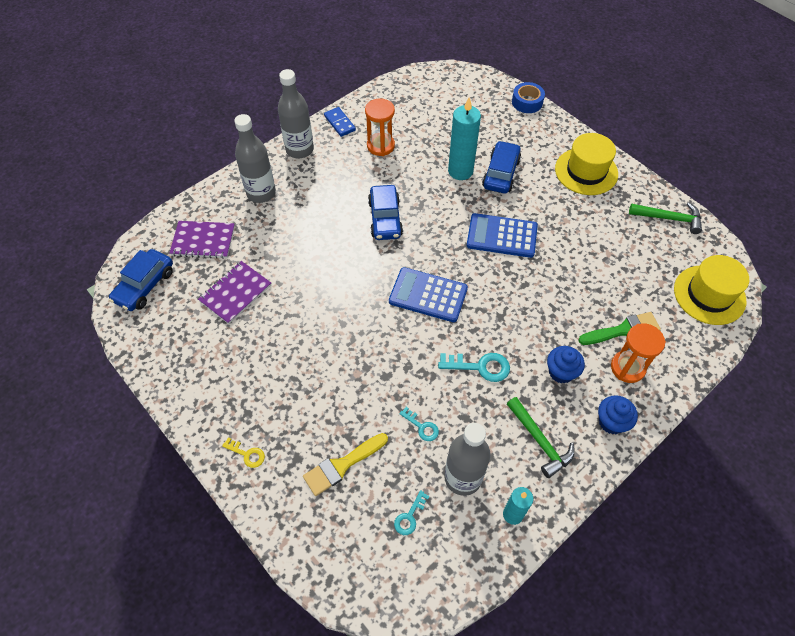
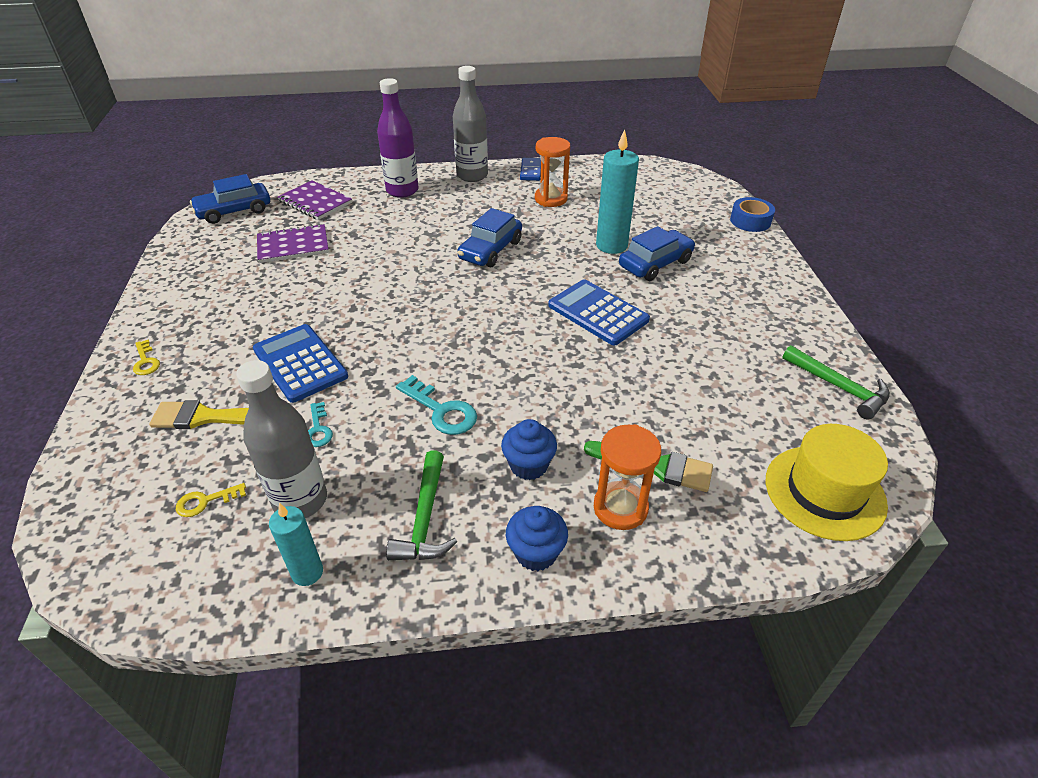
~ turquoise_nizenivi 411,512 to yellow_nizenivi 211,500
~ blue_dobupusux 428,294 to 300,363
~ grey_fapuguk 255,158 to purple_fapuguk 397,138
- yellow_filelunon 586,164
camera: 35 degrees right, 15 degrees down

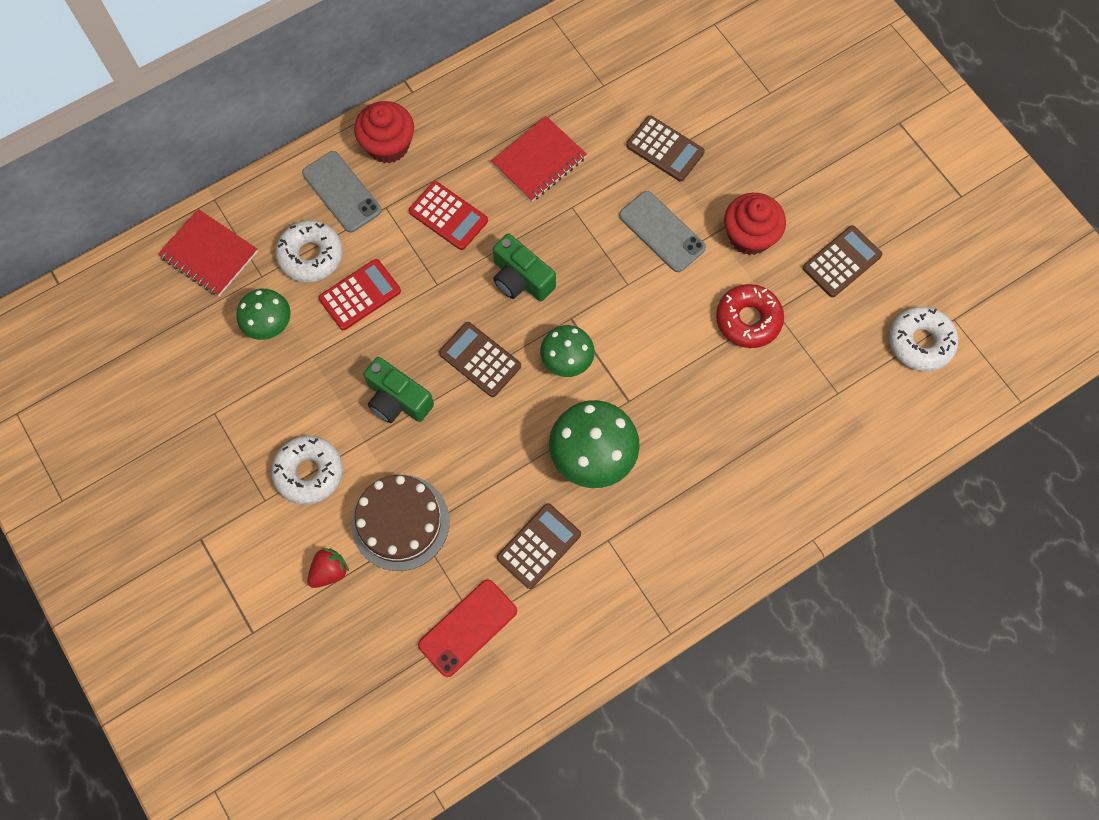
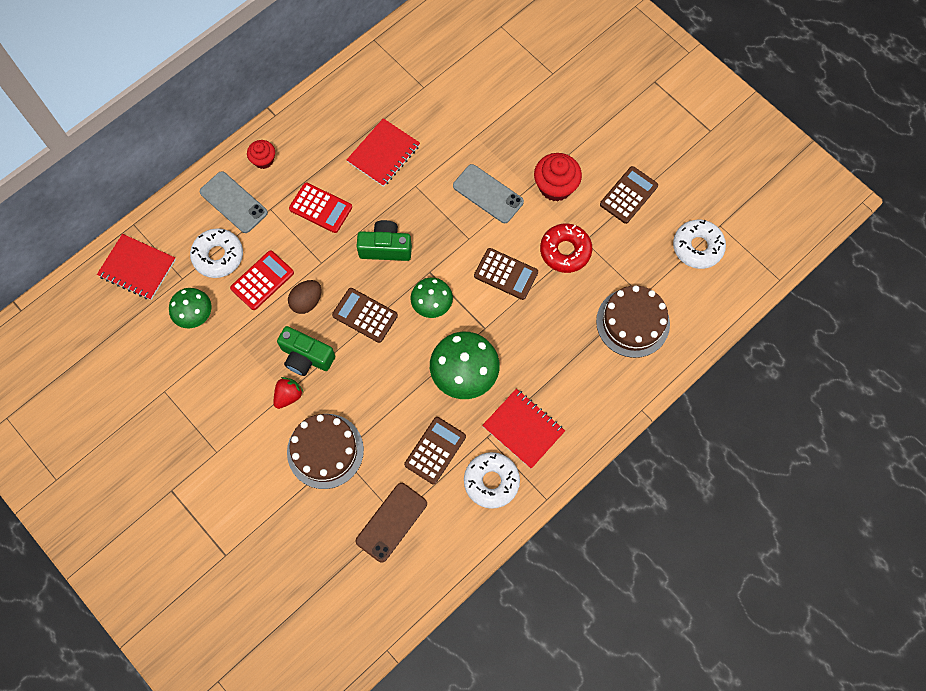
~ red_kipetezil 384,132 = 261,154 x0.60
~ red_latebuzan 328,568 to 288,393
+ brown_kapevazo 304,297
~ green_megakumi 524,267 = 384,240 150 degrees clockwise
~ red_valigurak 467,628 to brown_valigurak 391,523
~ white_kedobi 307,470 to 492,480
~ brown_dobupusux 665,148 to 506,274
+ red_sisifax 523,429
+ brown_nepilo 633,321
camera: 10 degrees left, 0 degrees up

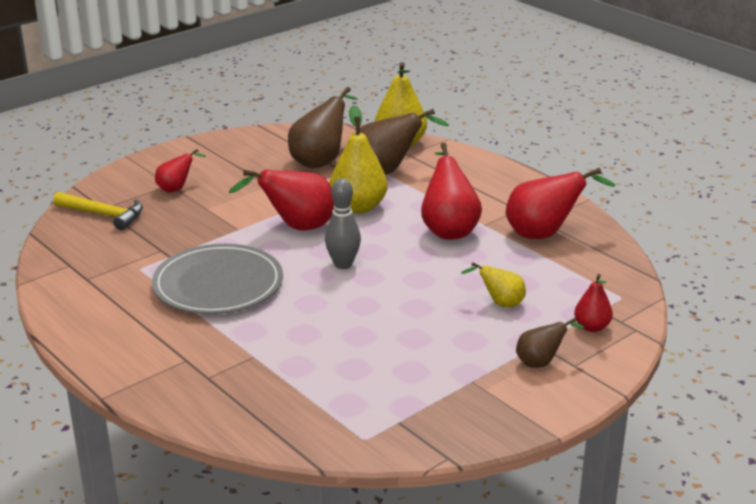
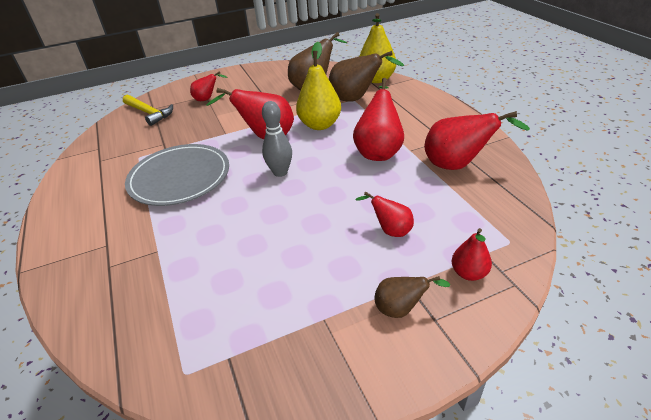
~ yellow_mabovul 493,284 to red_mabovul 385,214
camera: 20 degrees right, 10 degrees up

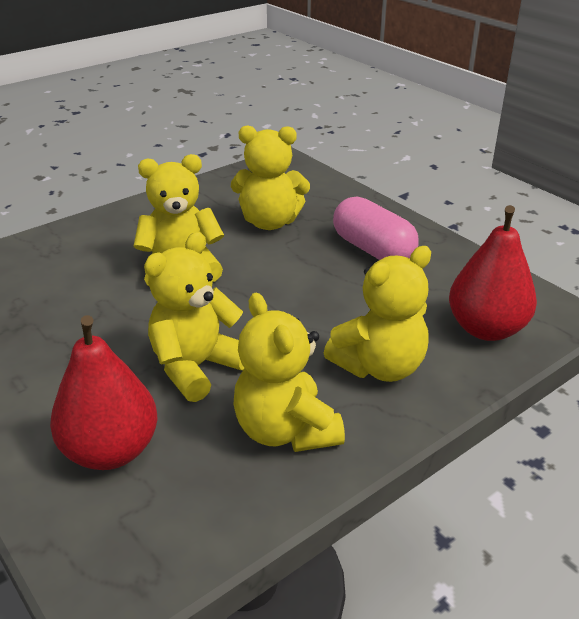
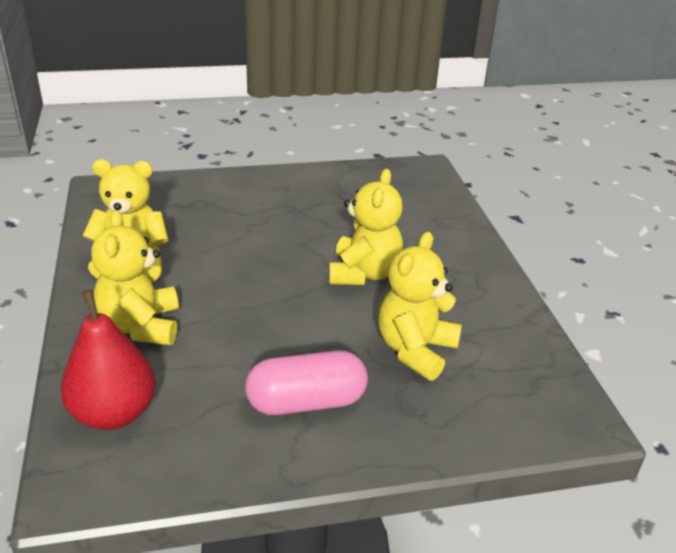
- red_mabovul 104,392
- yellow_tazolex 194,317
camera: 115 degrees right, 0 degrees up

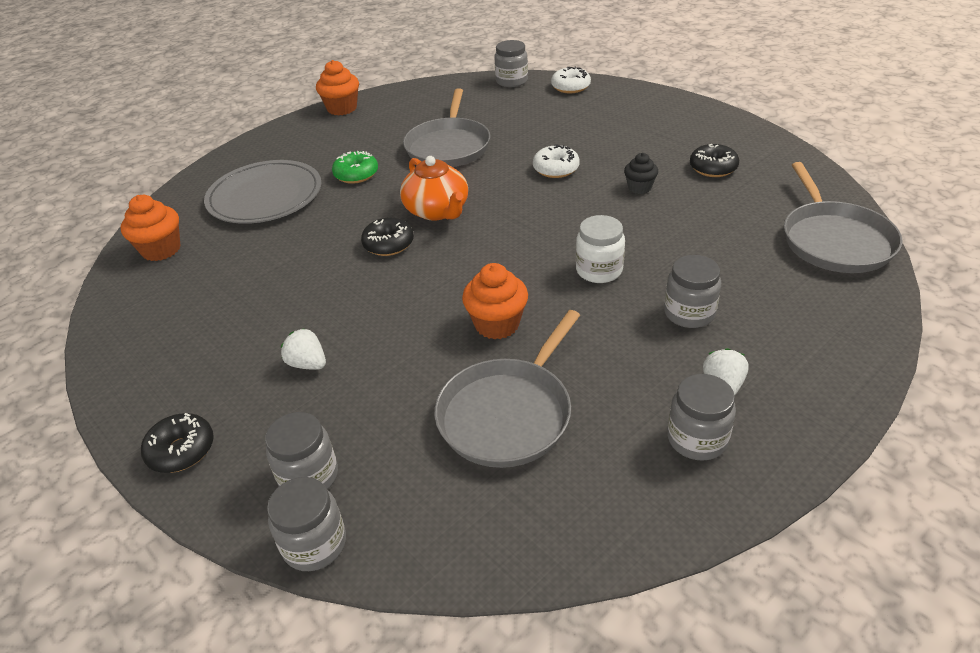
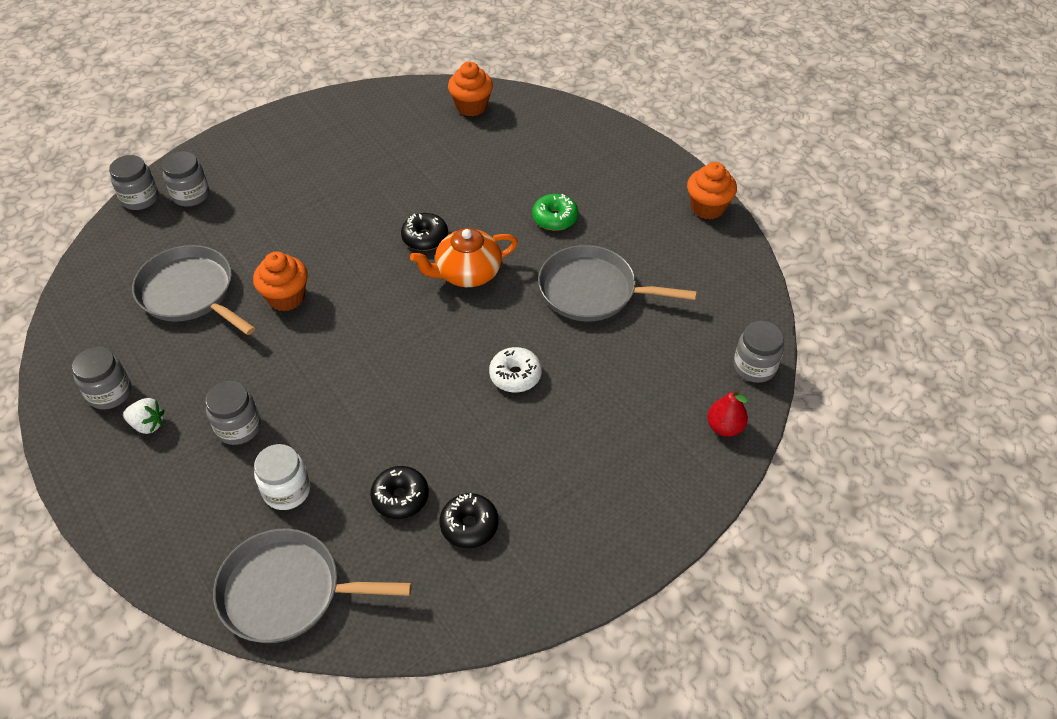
~ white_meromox 600,249 to 282,477
~ black_kedobi 177,443 to 399,492
~ white_kedobi 571,80 to red_mabovul 727,413
- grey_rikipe 263,192
- white_latebuzan 303,349
- black_kipetezil 641,173
camera: 95 degrees right, 10 degrees up

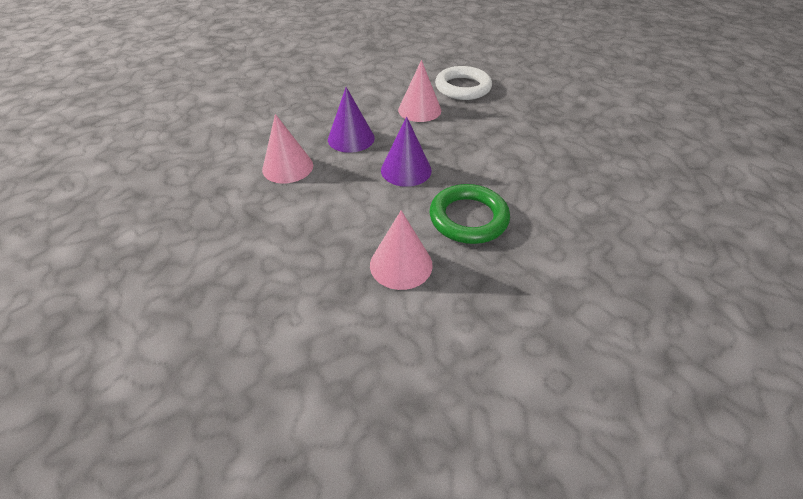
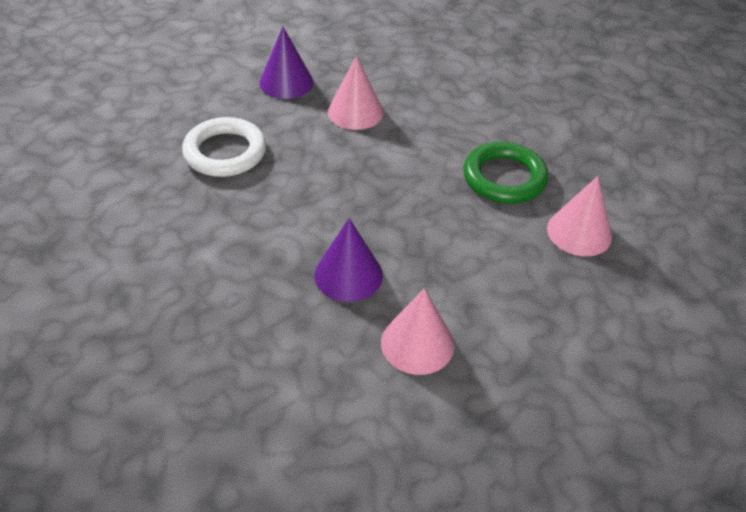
~ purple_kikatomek 406,152 to 286,63
~ pink_kikatomek 419,91 to 355,93
camera: 90 degrees left, 0 degrees up

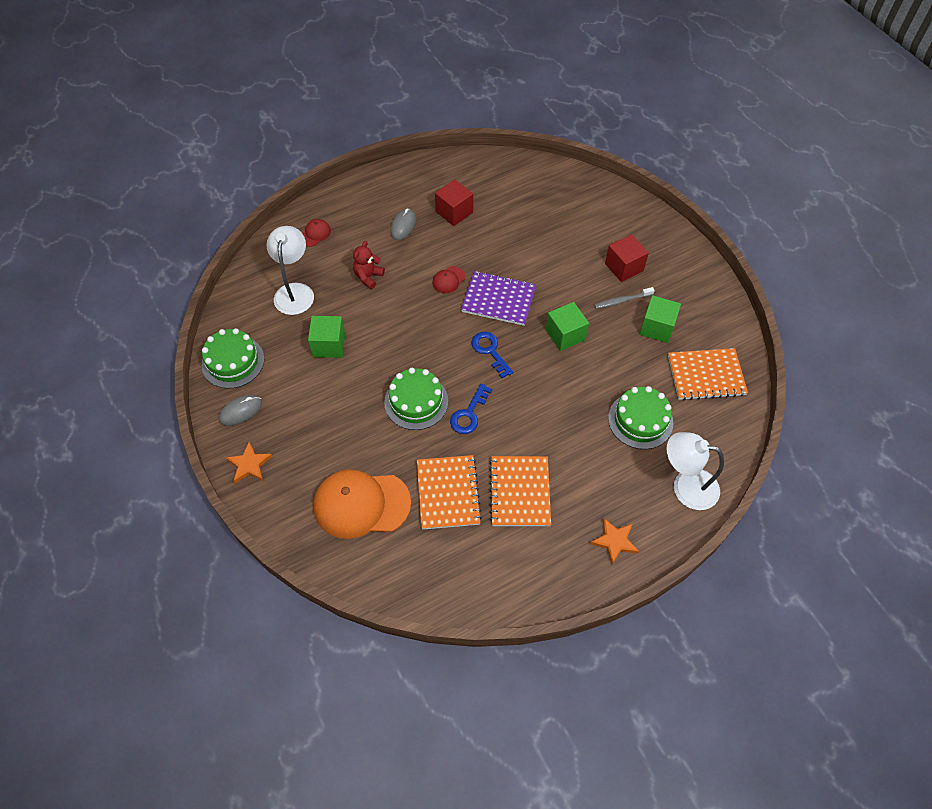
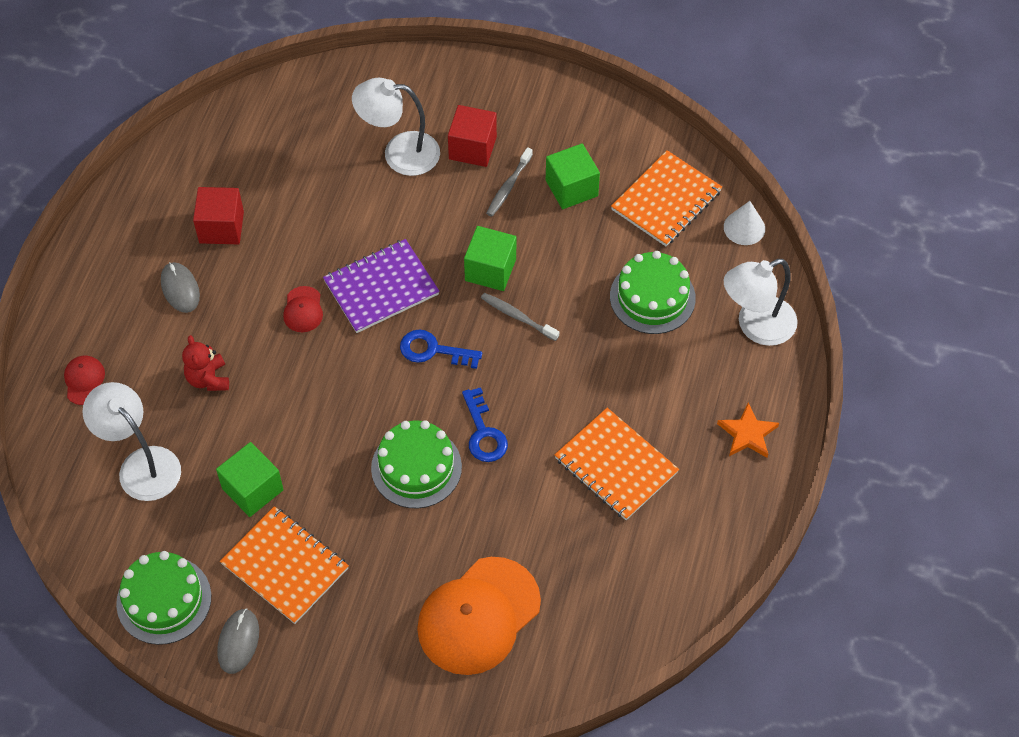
~ orange_sisifax 449,492 to 284,565
+ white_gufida 396,127
+ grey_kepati 520,317
+ white_kikatomek 744,223
- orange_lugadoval 249,463
camera: 45 degrees left, 0 degrees up

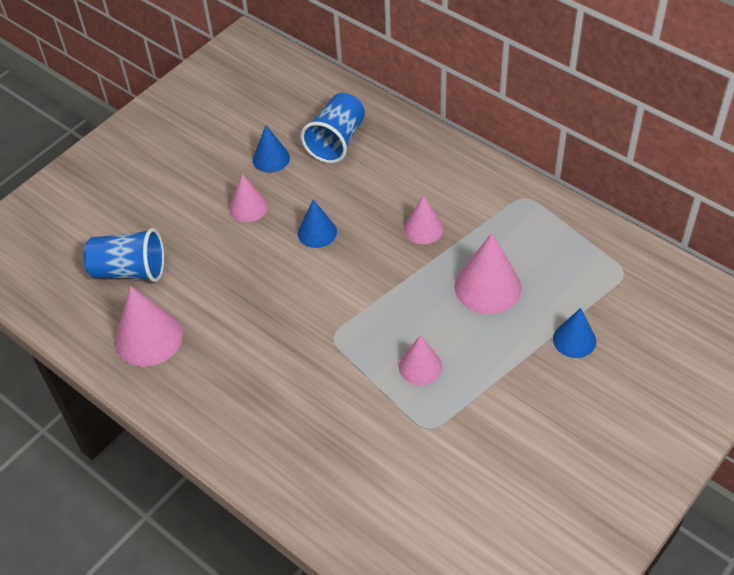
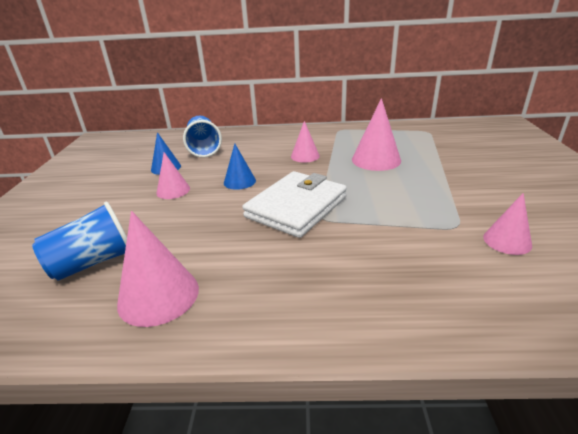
+ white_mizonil 294,204
~ pink_kikatomek 420,360 to 507,224
- blue_kikatomek 574,333
camera: 40 degrees left, 20 degrees down

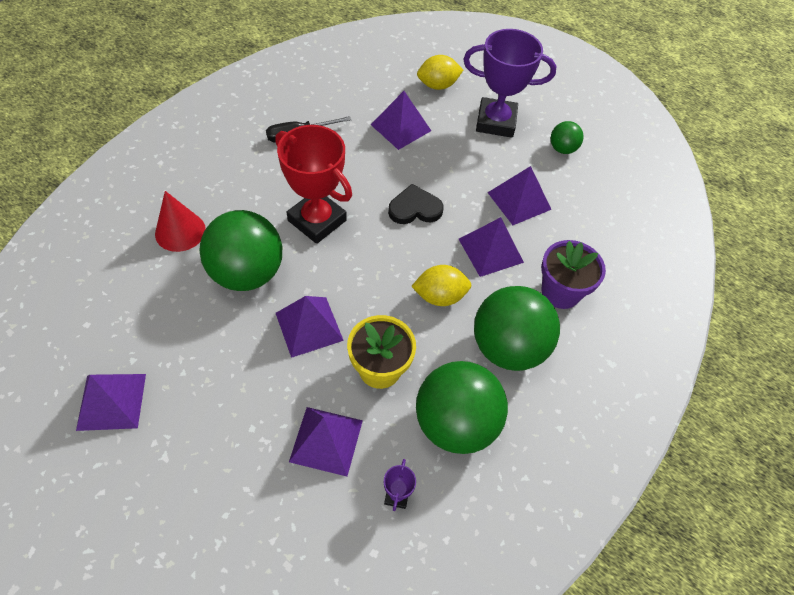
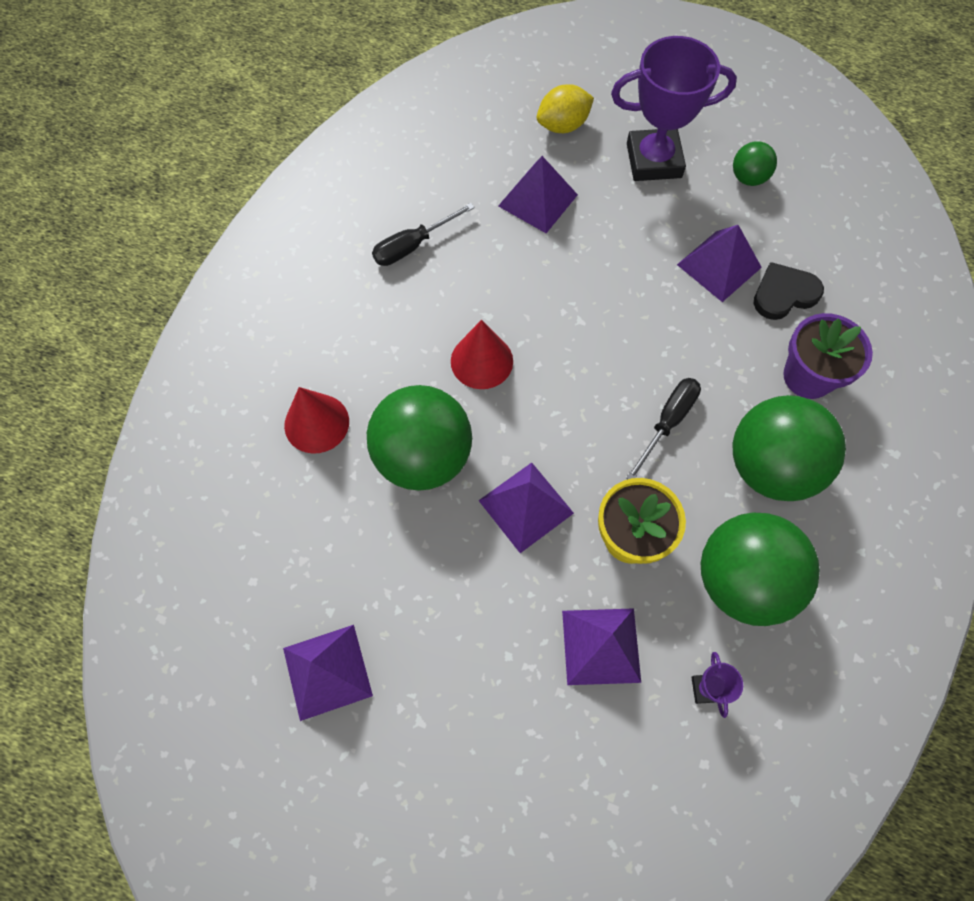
~ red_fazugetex 313,184 to red_kikatomek 482,354
~ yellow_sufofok 441,285 to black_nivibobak 663,428
~ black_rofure 416,204 to 789,291
- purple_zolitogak 491,247
camera: 10 degrees left, 10 degrees up

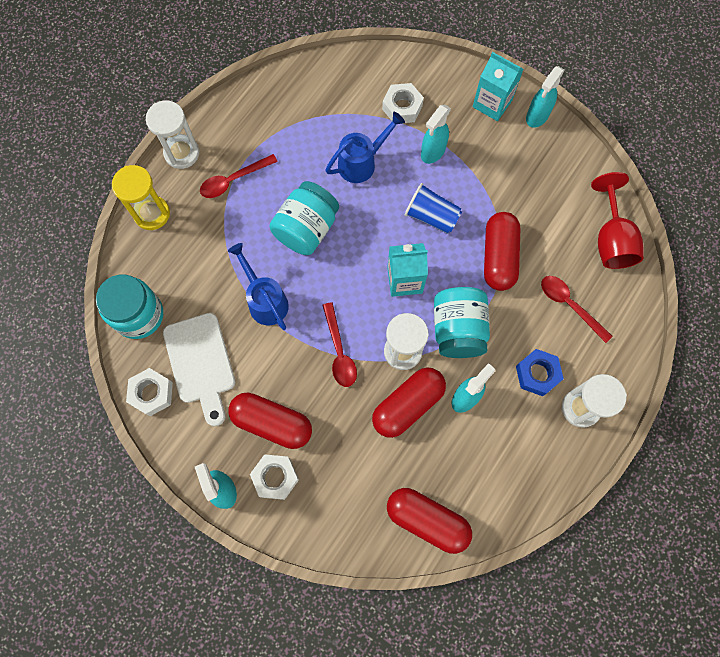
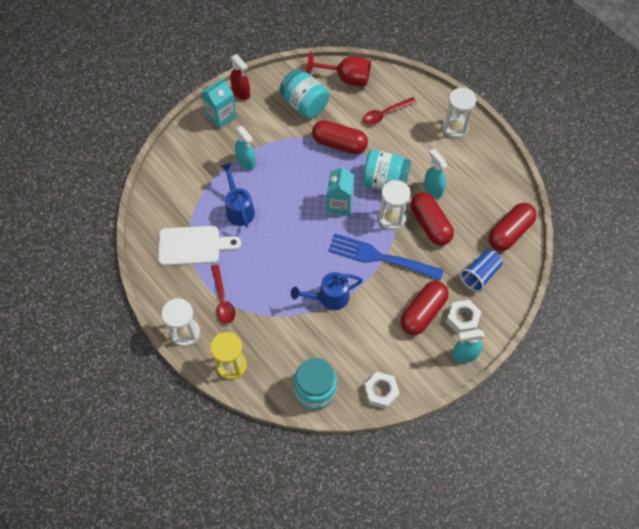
~ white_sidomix 199,369 to 199,246
~ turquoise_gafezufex 545,97 to red_gafezufex 240,77
~ turquoise_meromox 304,218 to 304,94
~ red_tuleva 339,344 to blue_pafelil 386,257
~ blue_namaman 433,208 to 481,271
- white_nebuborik 403,103
- blue_nebuborik 540,372
camera: 75 degrees left, 10 degrees down

